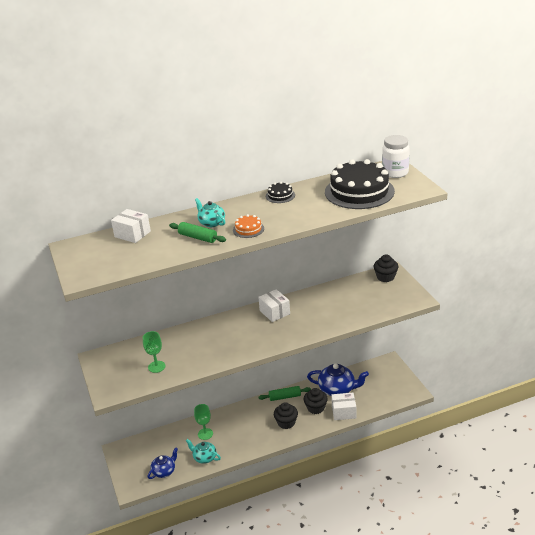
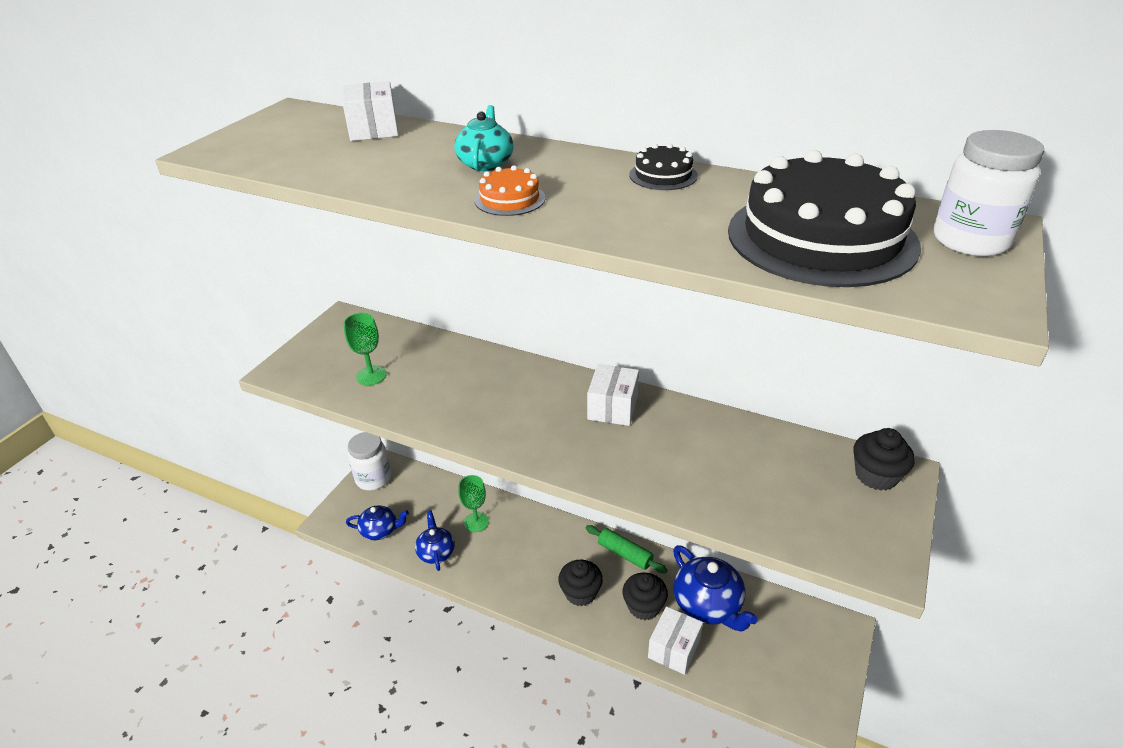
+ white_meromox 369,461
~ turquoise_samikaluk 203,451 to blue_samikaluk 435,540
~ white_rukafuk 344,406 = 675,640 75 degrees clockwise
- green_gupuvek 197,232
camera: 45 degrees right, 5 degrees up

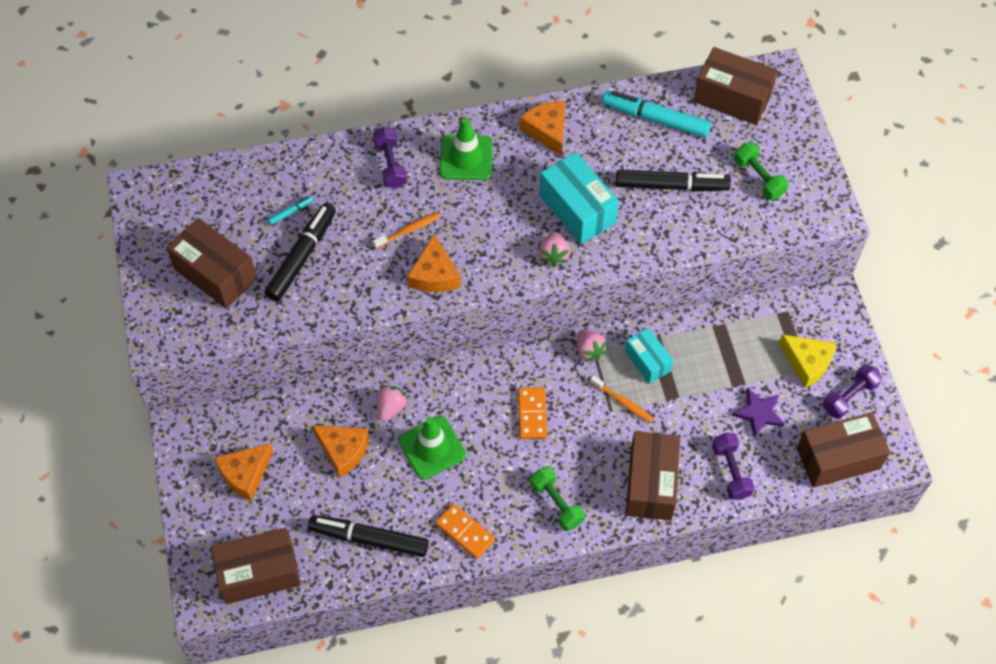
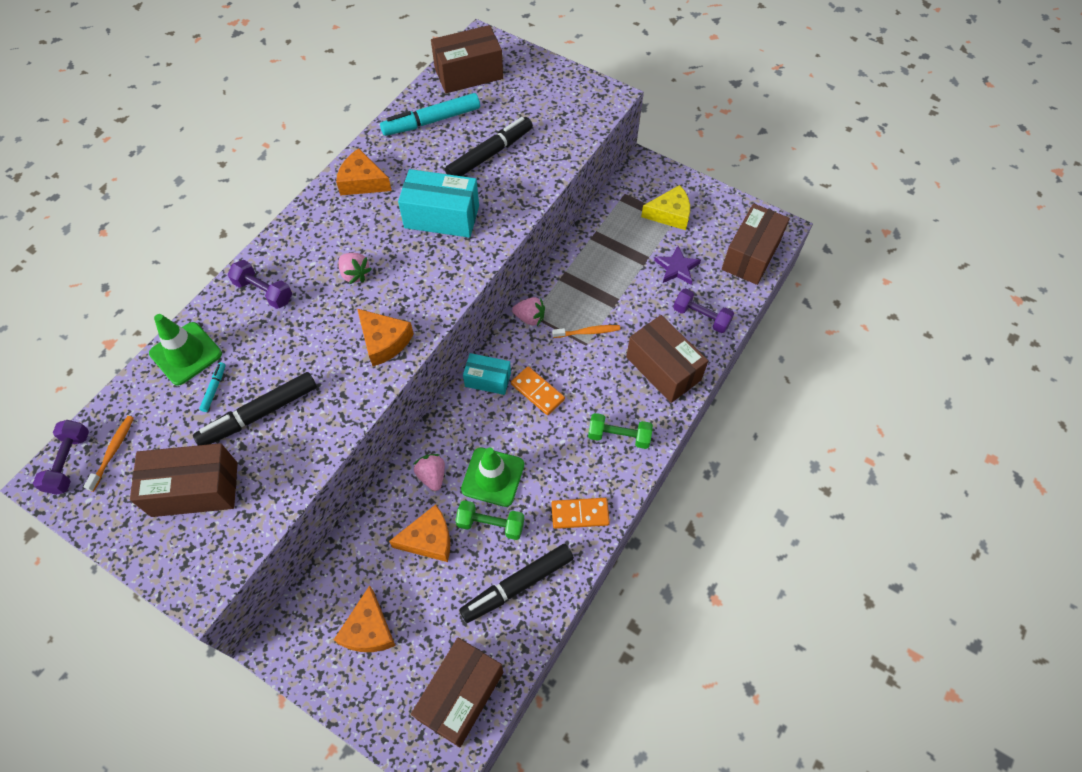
~ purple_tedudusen 852,391 to 61,457
~ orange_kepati 407,230 to 109,454
~ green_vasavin 466,149 to 185,350
~ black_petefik 300,252 = 255,408 105 degrees counterclockwise
~ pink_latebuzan 554,249 to 355,268
~ green_tedudusen 761,171 to 490,520
~ turquoise_rukafuk 649,356 to 487,374
camera: 45 degrees left, 0 degrees up

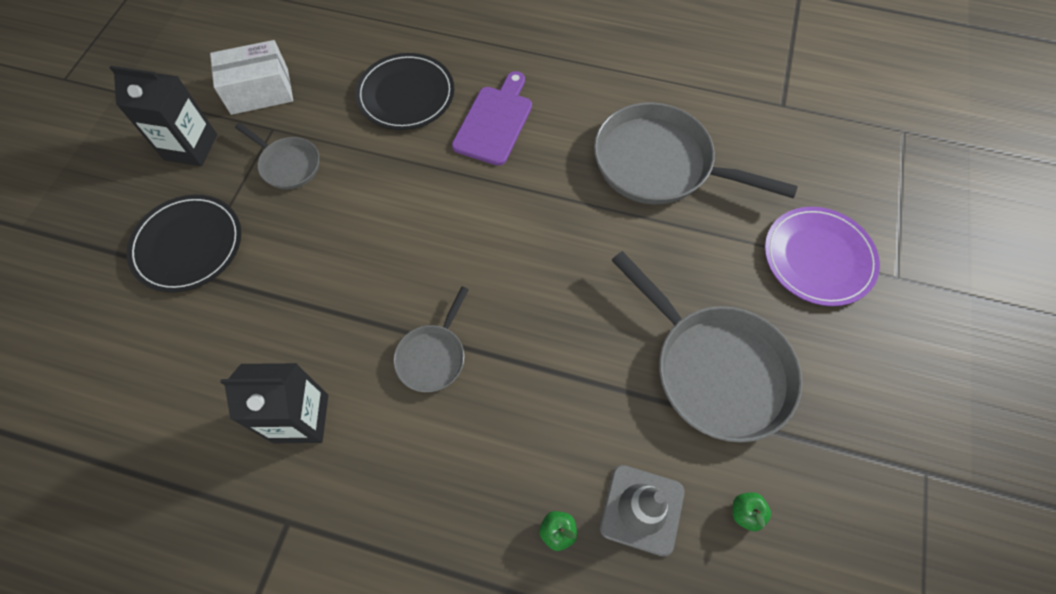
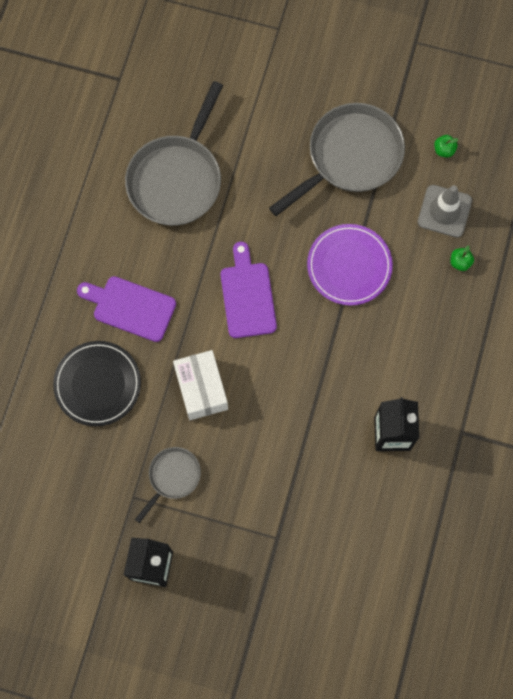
~ white_rukafuk 251,77 to 200,385
+ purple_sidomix 249,290
~ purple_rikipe 822,256 to 350,264
- black_rikipe 184,243
- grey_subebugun 431,339
camera: 90 degrees left, 10 degrees up

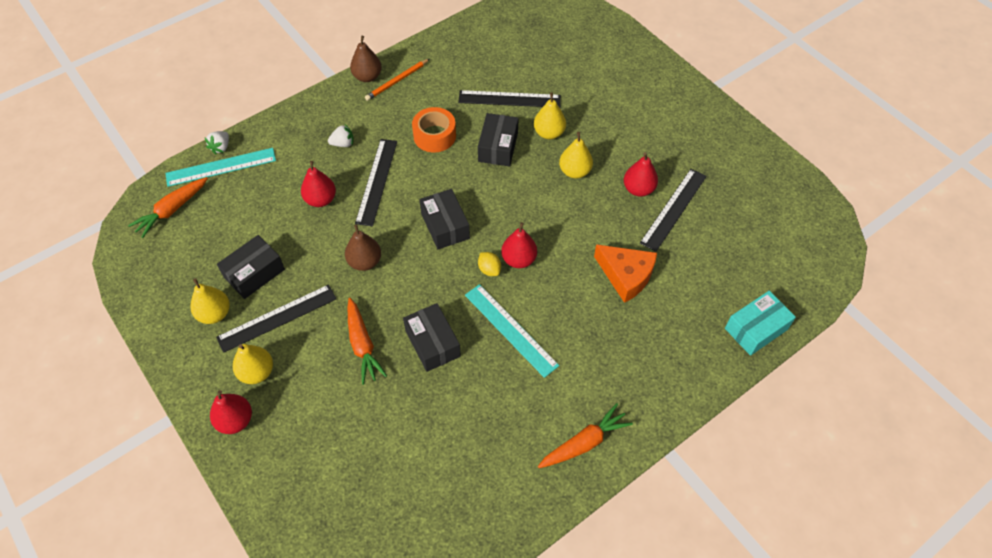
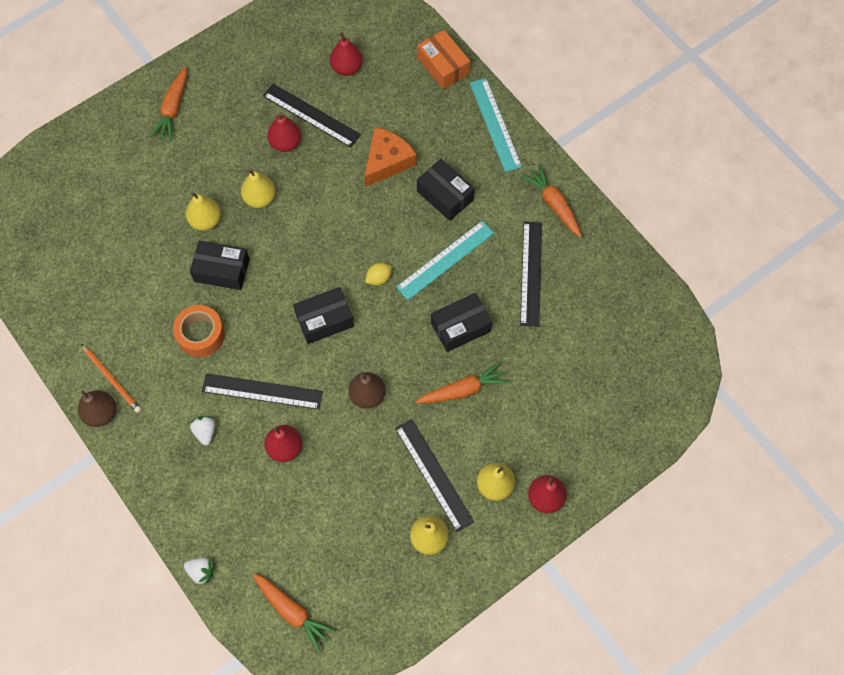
+ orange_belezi 168,103
~ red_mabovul 519,245 to 346,54
~ turquoise_rukafuk 760,323 to orange_rukafuk 443,60
~ black_rukafuk 251,267 to 446,190
~ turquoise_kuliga 220,167 to 496,125
~ black_kuliga 509,99 to 531,274
camera: 90 degrees left, 10 degrees up

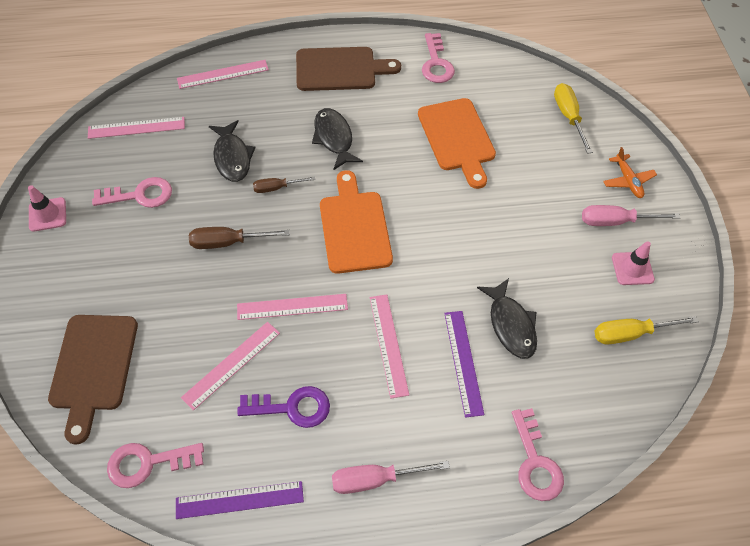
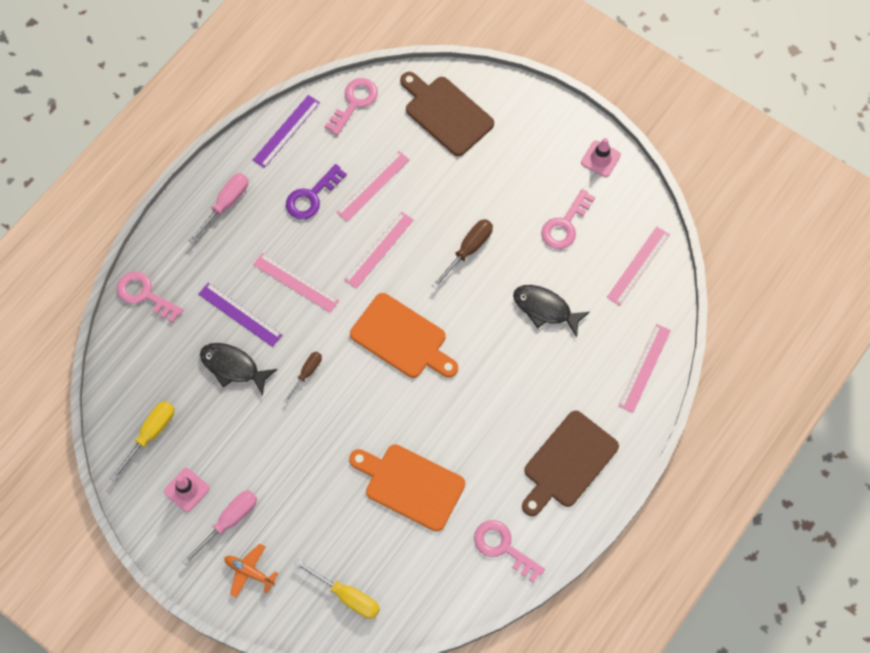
~ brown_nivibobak 284,184 to 302,377
~ pink_kuliga 230,366 = 373,186 45 degrees clockwise
- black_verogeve 337,139
camera: 135 degrees right, 10 degrees up

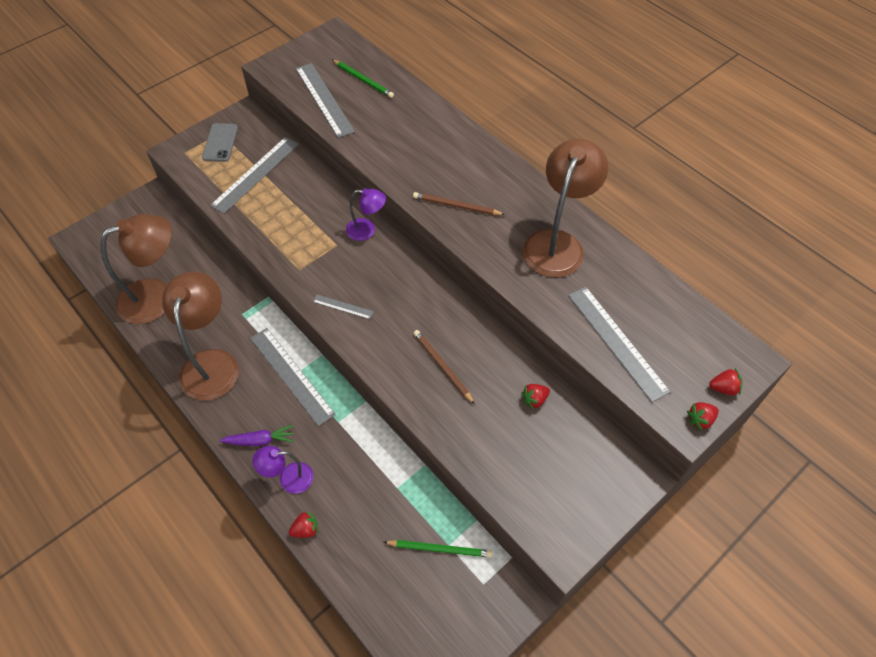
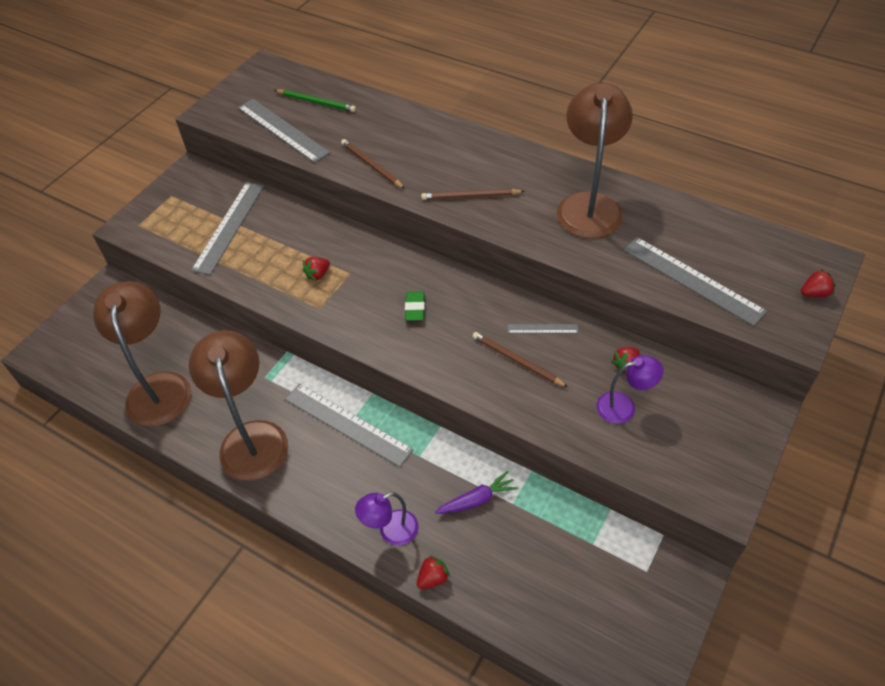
~ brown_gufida 136,269 = 142,353 60 degrees counterclockwise
~ red_latebuzan 703,416 to 316,269
+ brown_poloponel 373,164
+ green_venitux 415,306
~ purple_belezi 256,435 to 476,492
~ grey_kuliga 343,306 to 543,328
~ purple_gufida 366,214 to 629,389
- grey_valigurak 220,142
- green_poloponel 438,549
camera: 15 degrees left, 5 degrees down

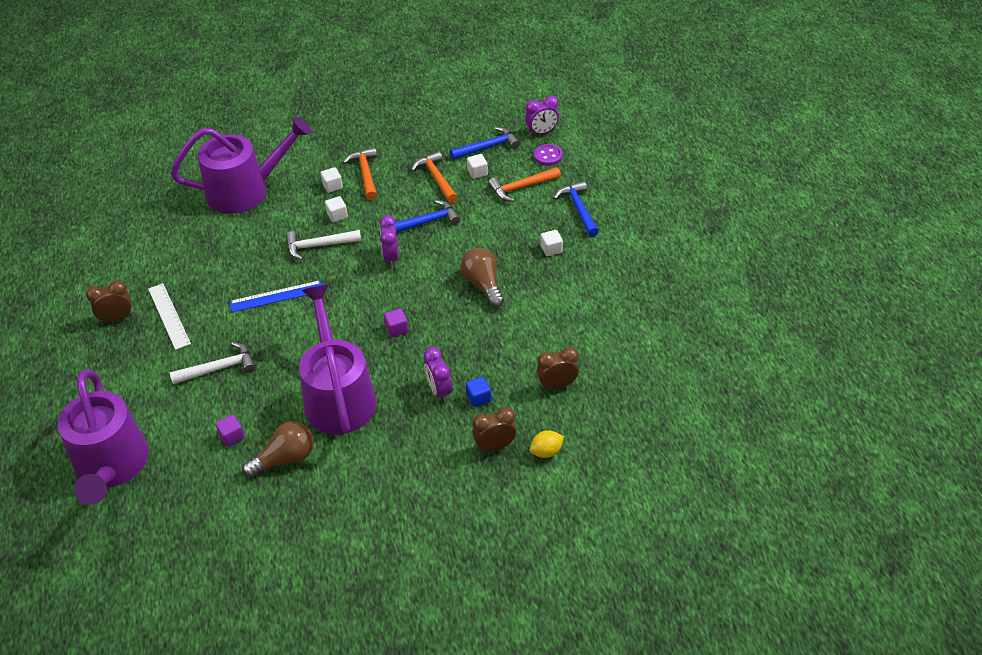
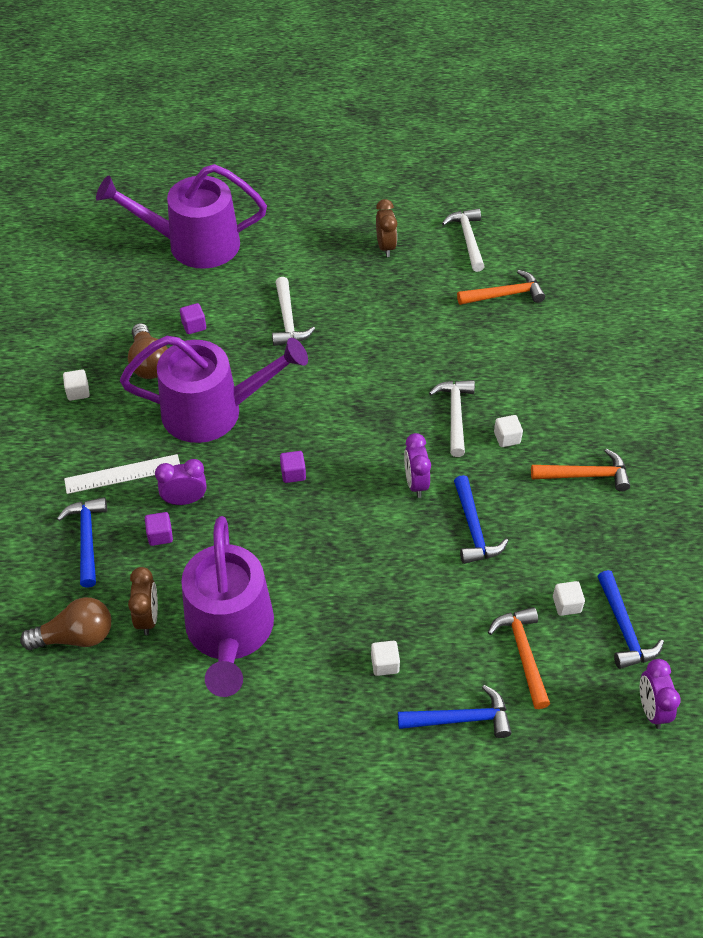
~ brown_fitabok 482,278 to 65,623
~ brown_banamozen 494,429 to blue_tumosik 82,542
~ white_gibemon 332,180 to 76,385
~ white_kuliga 169,316 to 122,474
~ blue_gibemon 478,392 to purple_gibemon 159,529
~ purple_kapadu 241,164 to 227,606
~ purple_banamozen 389,241 = 417,465 105 degrees counterclockwise
+ white_tumosik 463,240
~ orange_tumosik 434,177 to 501,287
- blue_kuliga 275,296
- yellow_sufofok 547,444
- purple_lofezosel 548,155
camera: 100 degrees right, 5 degrees up

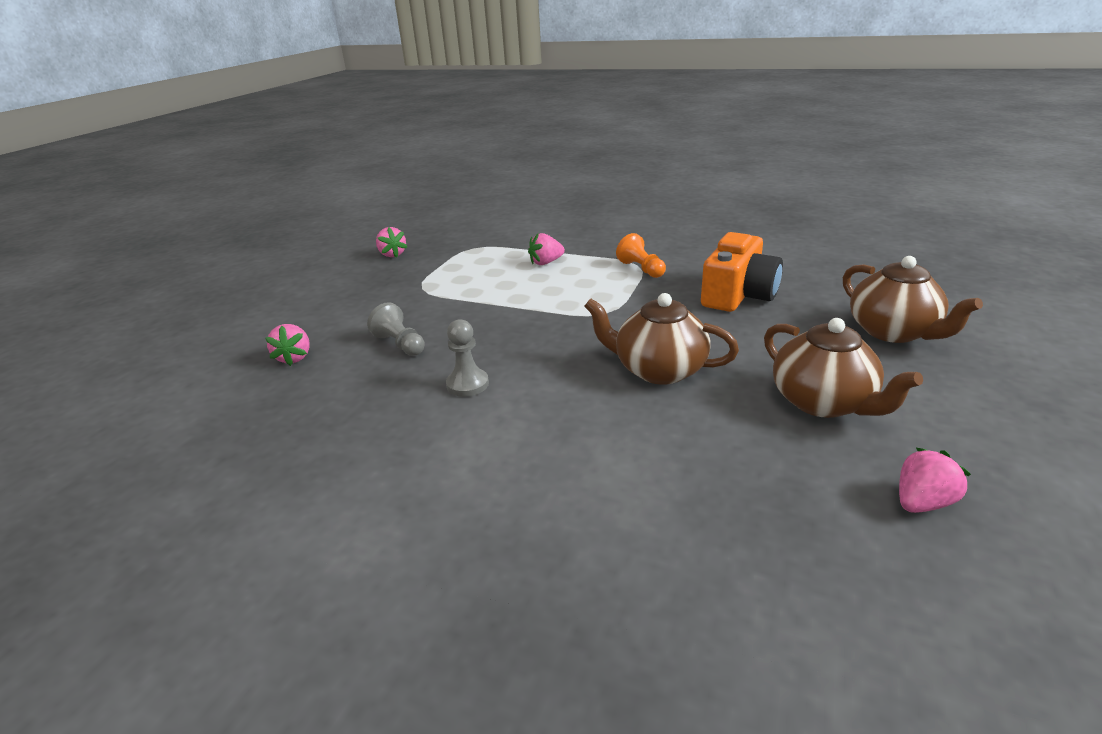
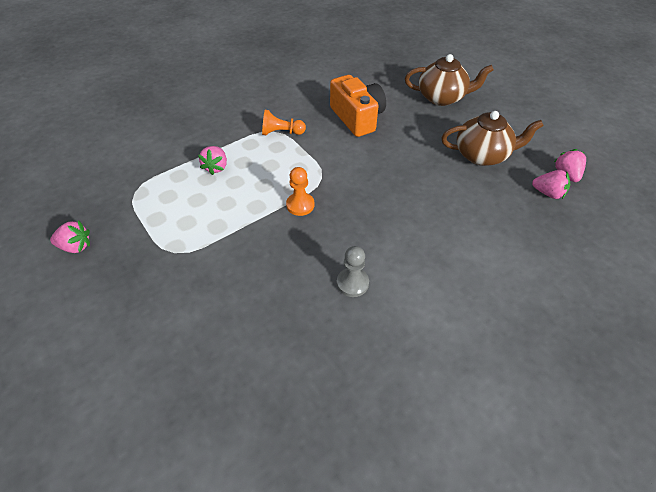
+ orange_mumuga 300,191
~ pink_latebuzan 287,345 to 551,184
- grey_mumuga 396,329
- brown_samikaluk 661,339
camera: 60 degrees left, 20 degrees up

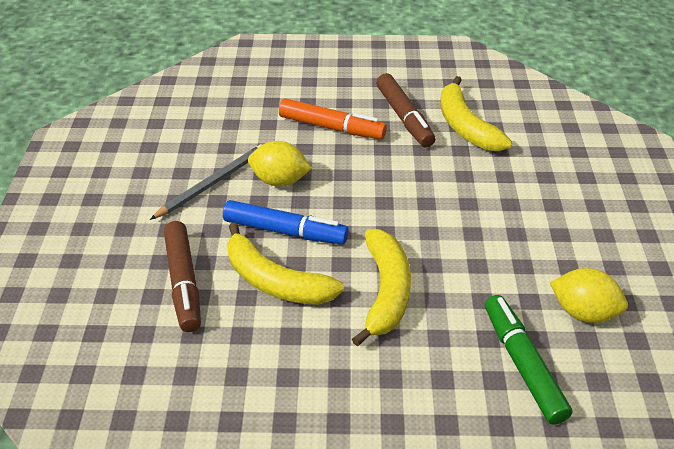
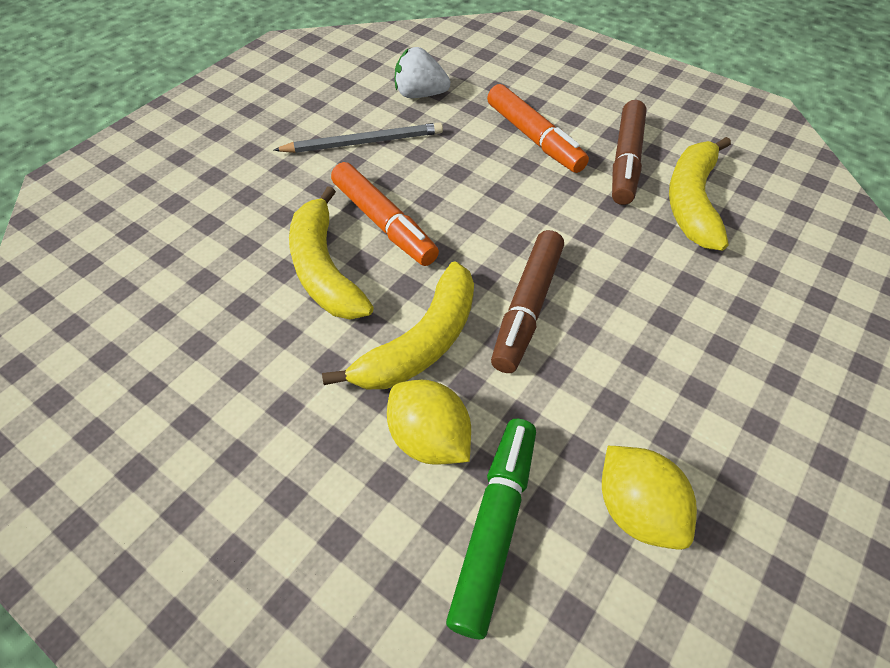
~ blue_petefik 286,222 to orange_petefik 385,214
~ yellow_sufofok 280,163 to 429,422
+ white_latebuzan 423,72
~ brown_petefik 182,276 to 527,301
camera: 35 degrees right, 10 degrees up

